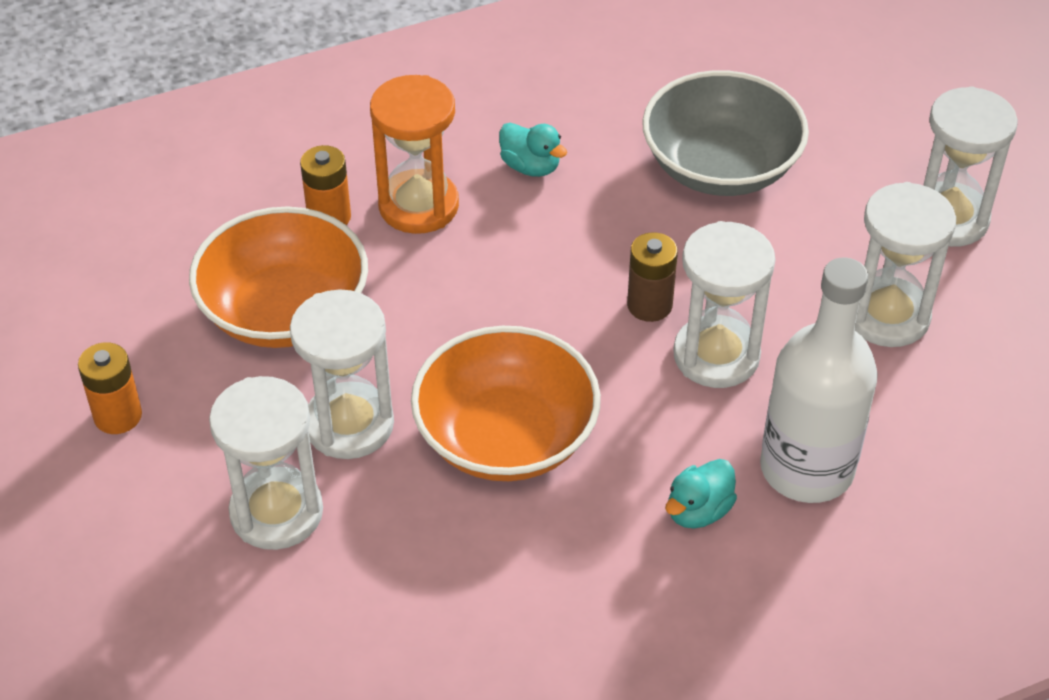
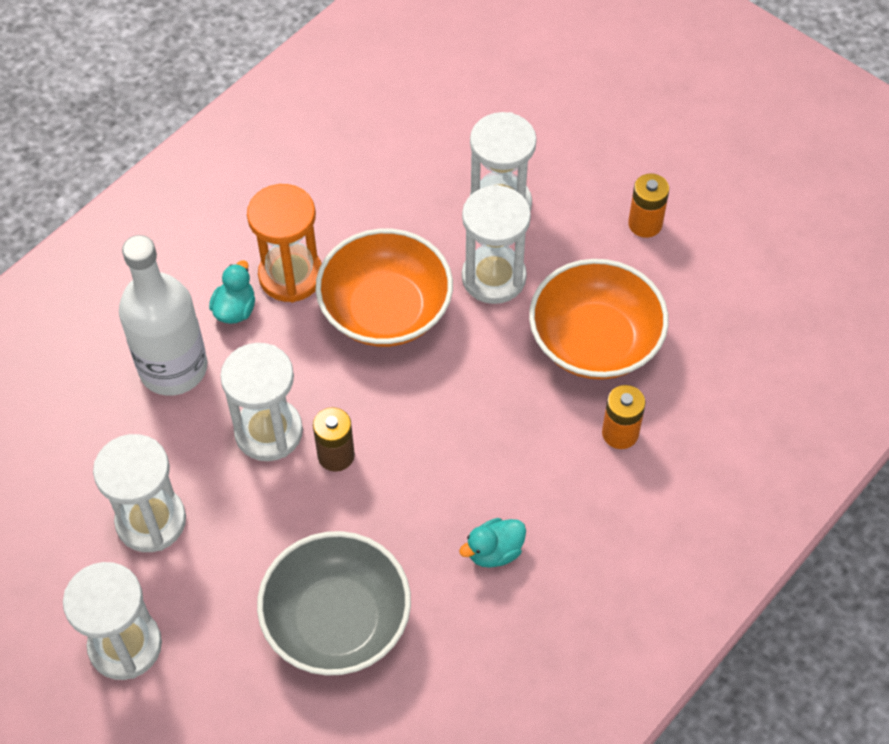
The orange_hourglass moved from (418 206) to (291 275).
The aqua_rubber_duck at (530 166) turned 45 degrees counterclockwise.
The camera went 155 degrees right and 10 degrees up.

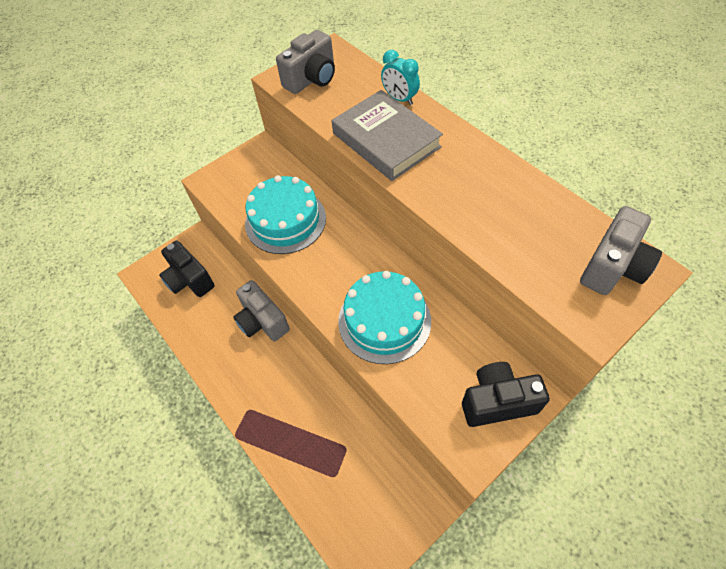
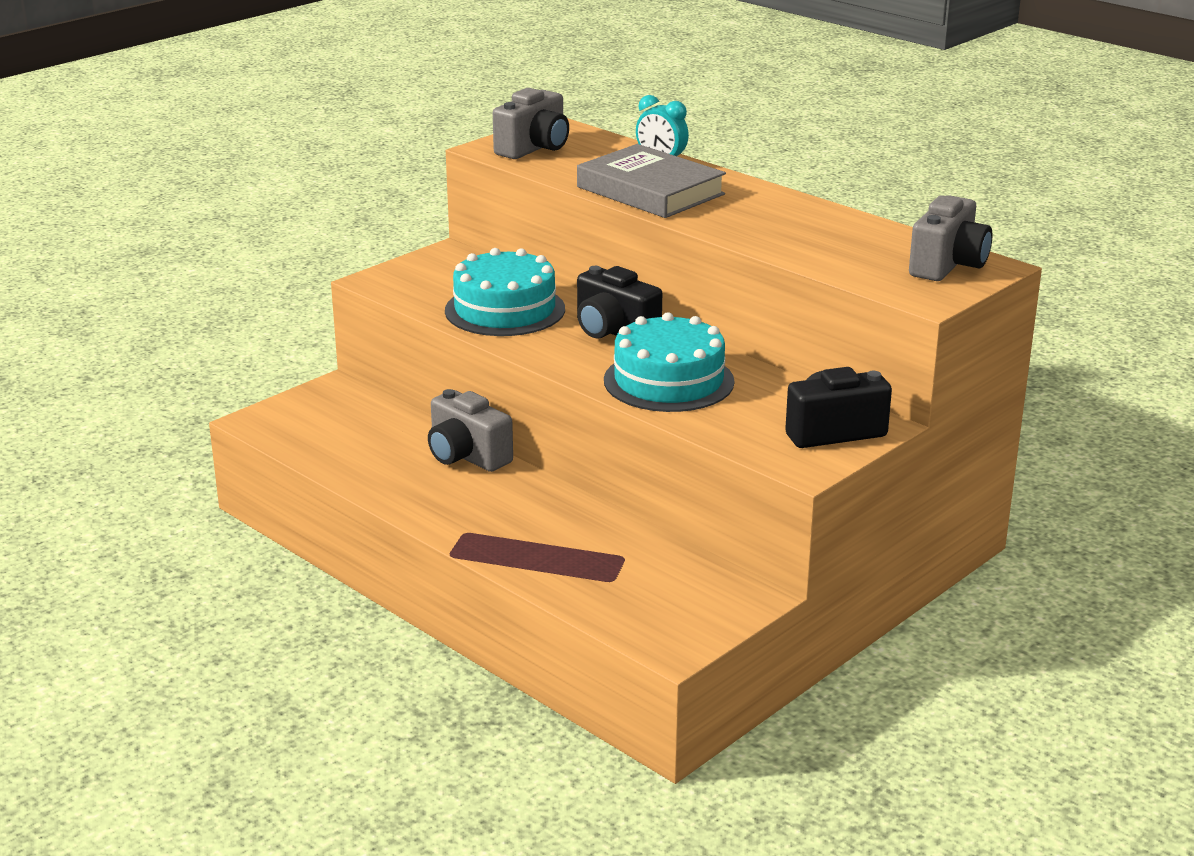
The jet-black_camera moved from (189 280) to (614 332).
The camera went 10 degrees left and 30 degrees down.

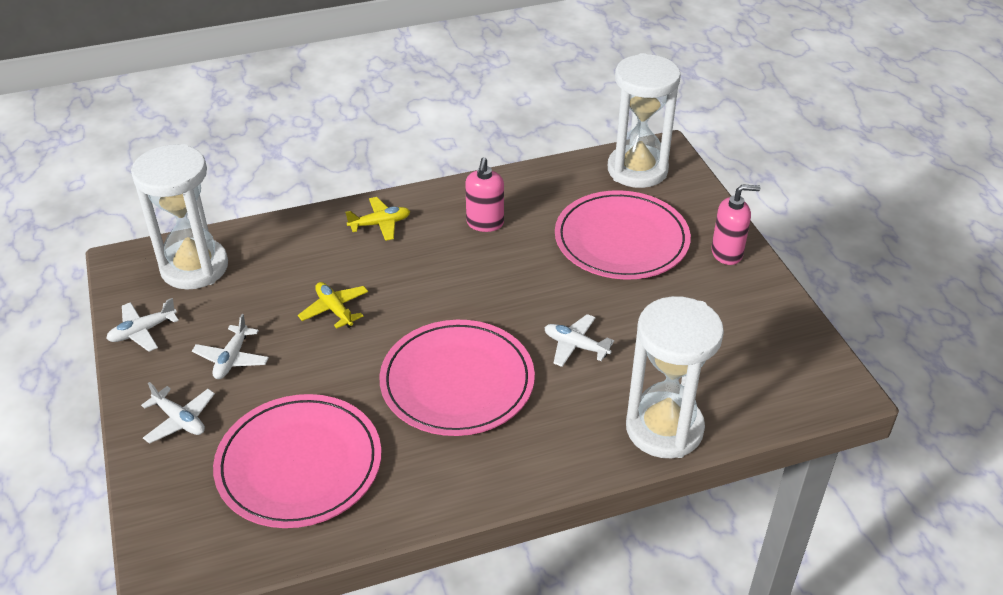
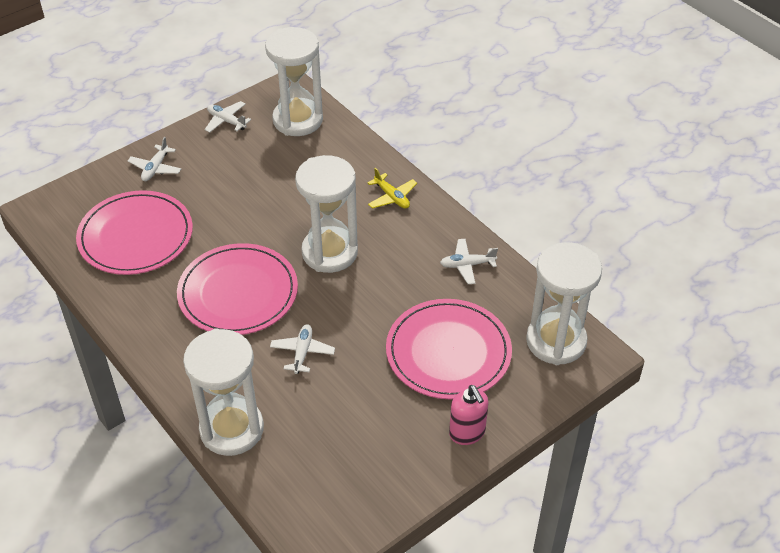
The pink_soap_pump at (485 223) disappeared.
The bright_yellow_plane at (334 309) disappeared.
The snow-white_plane moved from (232 359) to (467 265).
The snow-white_hourglass at (329 252) appeared.
The camera went 70 degrees right and 5 degrees up.

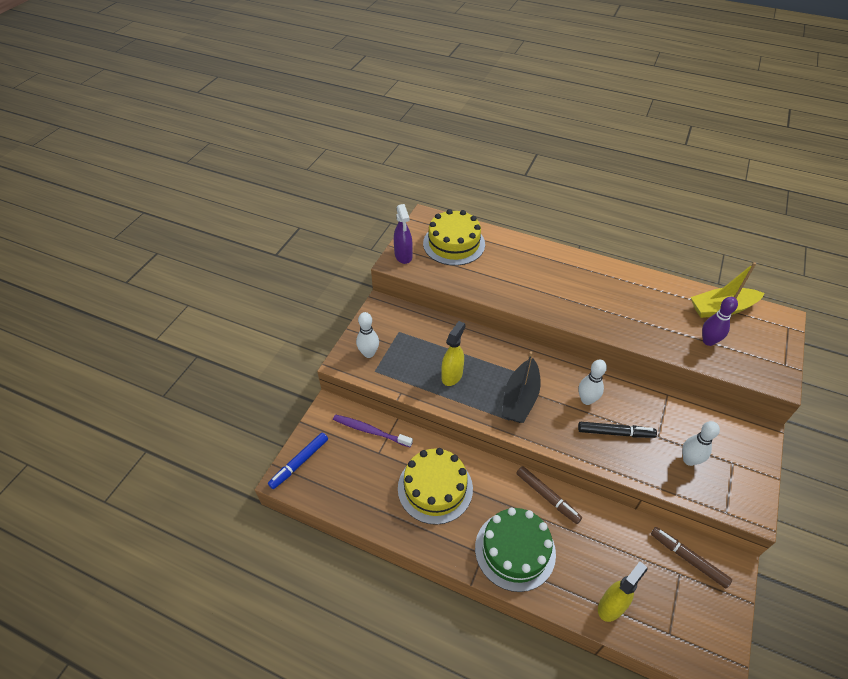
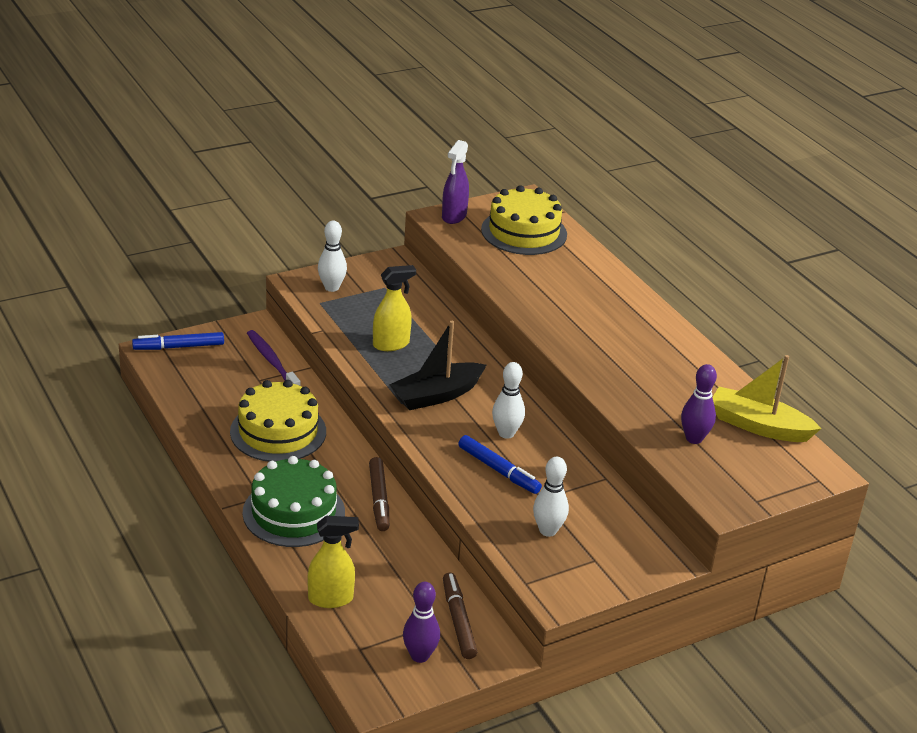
The jet-black_marker at (615 433) became the blue_marker at (498 470).
The violet_tenpin at (420 656) appeared.
The camera went 35 degrees right and 15 degrees down.

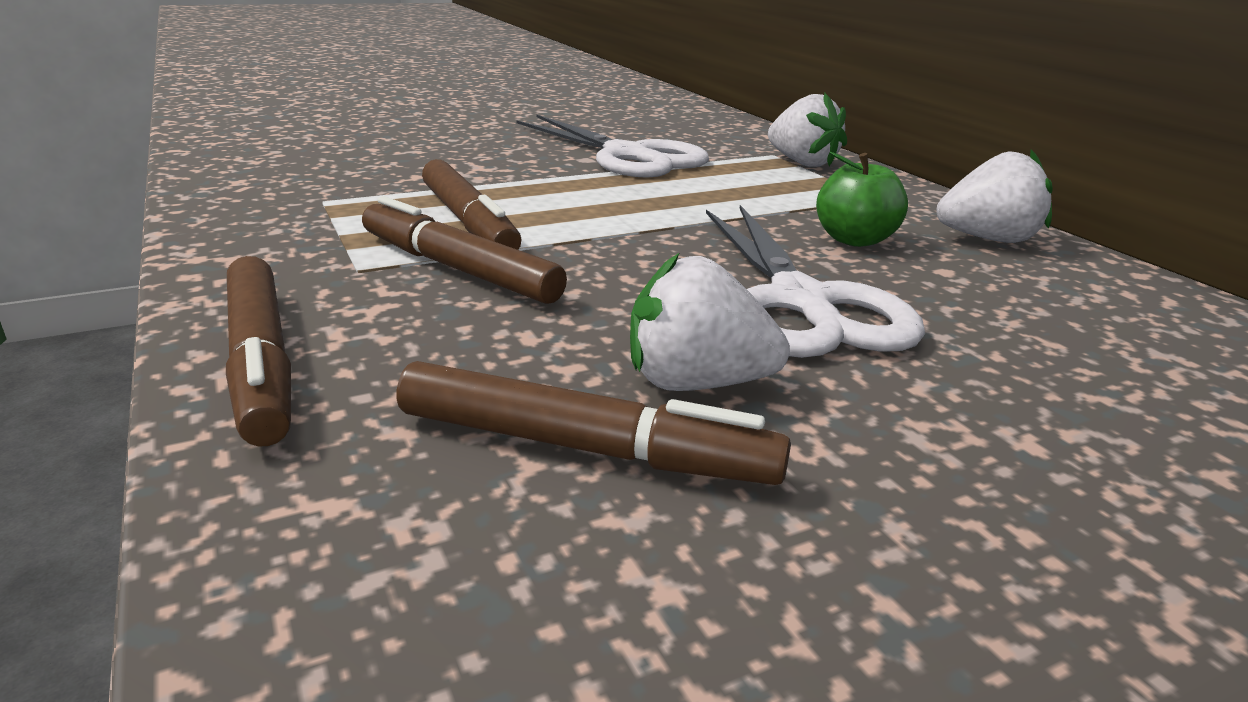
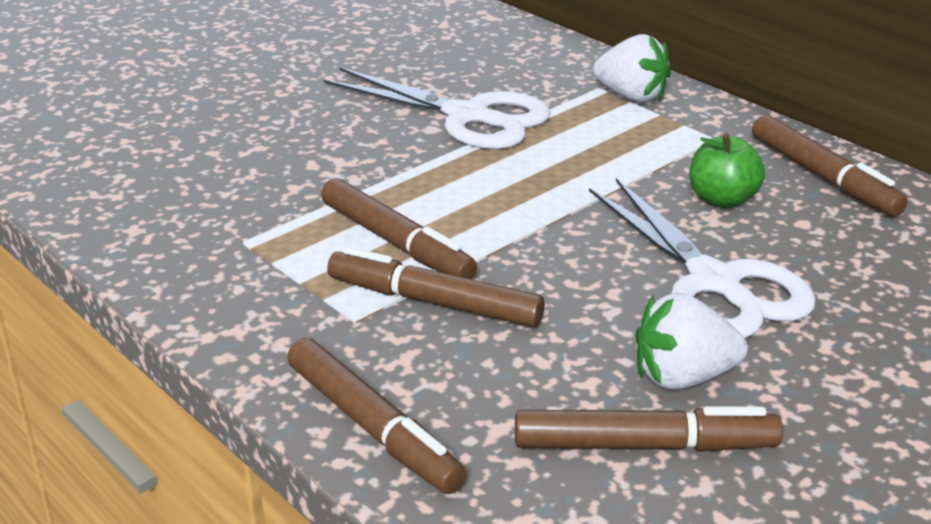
The snow-white_berry at (988 239) was replaced by the dark_brown_marker at (823 177).
The camera went 15 degrees left and 5 degrees up.

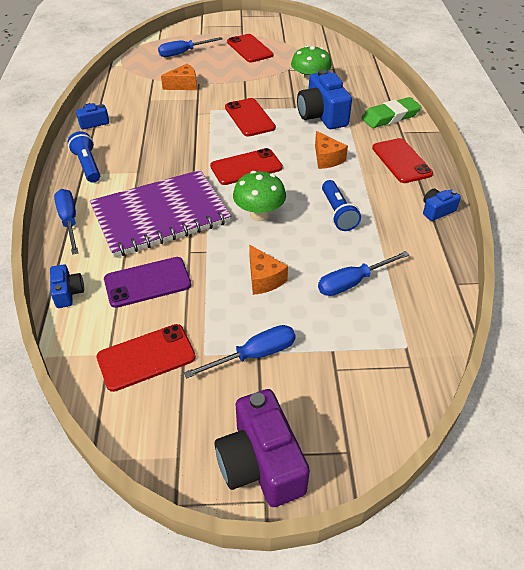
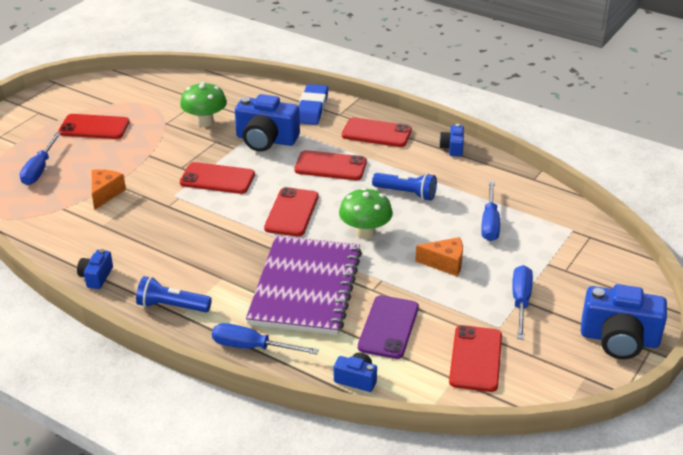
The emerald_gum_eraser at (390 117) became the blue_gum_eraser at (312 108).
The orange_cheese at (326 159) was replaced by the red_smartphone at (330 166).
The violet_camera at (261 463) became the blue_camera at (619 339).
The camera went 55 degrees left and 10 degrees down.

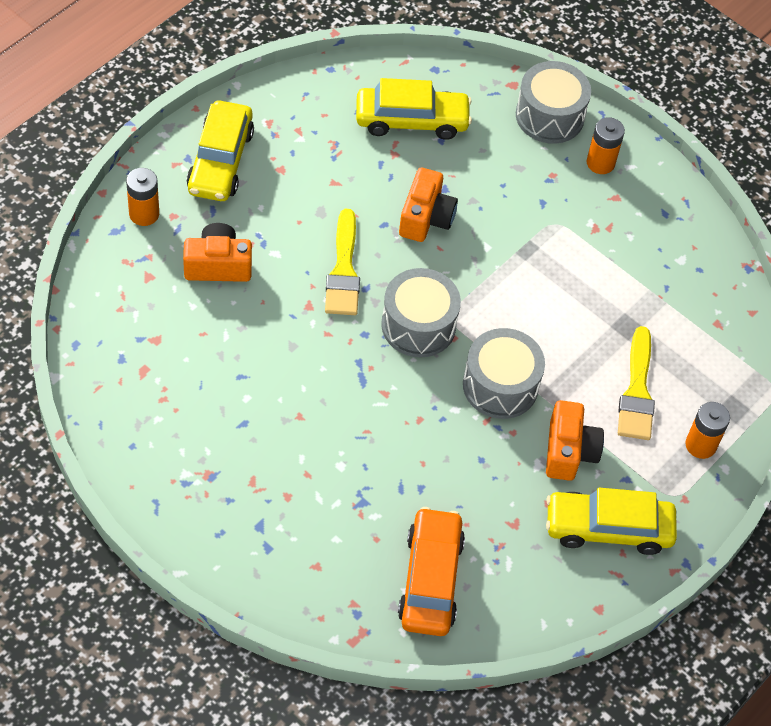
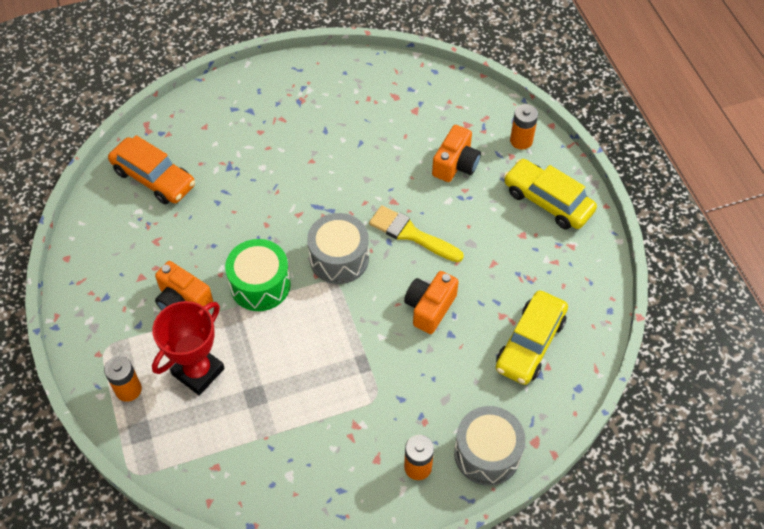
The orange_camera at (426 218) turned 75 degrees clockwise.
The bright_yellow_paint_brush at (637 391) was replaced by the red_award_cup at (198 371).
The grey_drum at (500 385) became the emerald_drum at (260 284).
The bright_yellow_toy_car at (608 528) disappeared.
The camera went 125 degrees right and 0 degrees up.

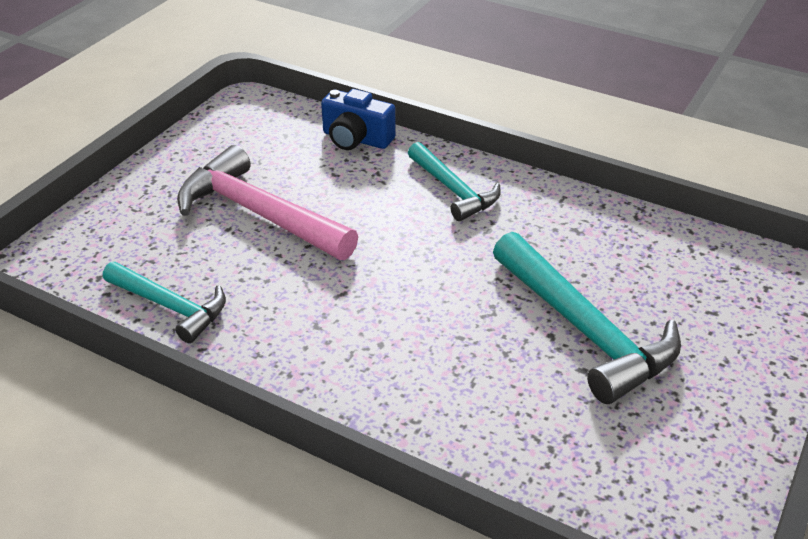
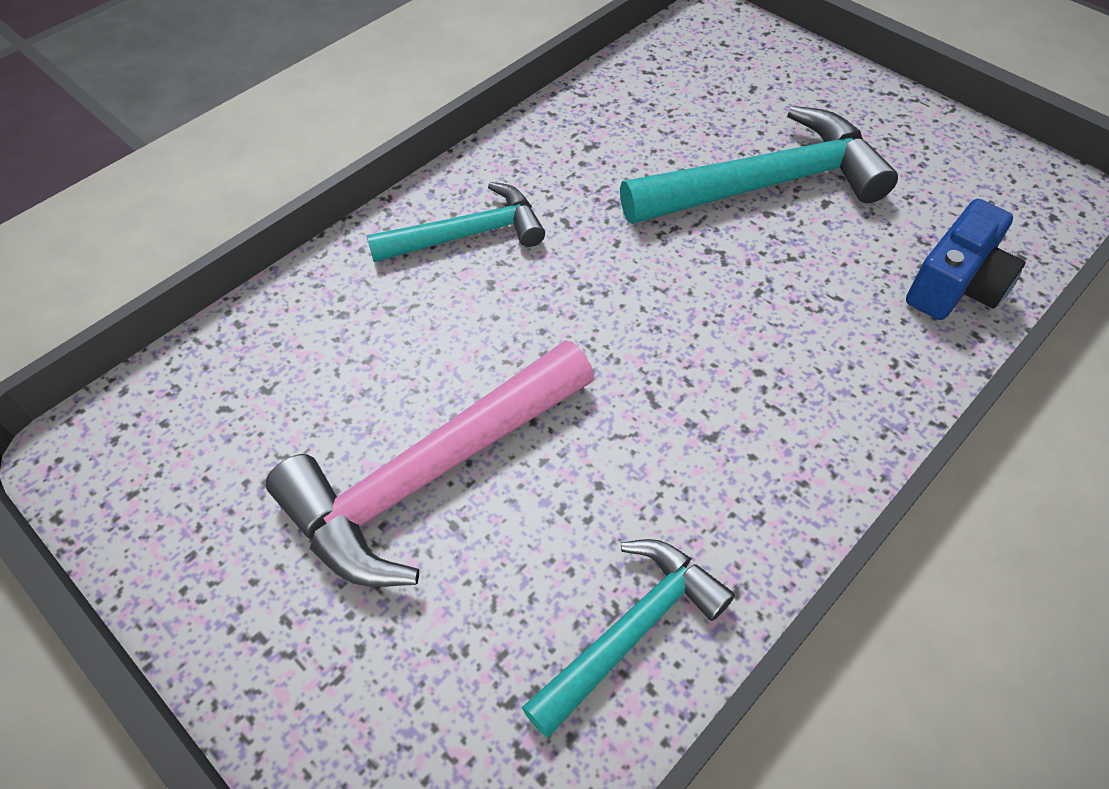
The blue_camera moved from (356 139) to (955 285).
The camera went 75 degrees left and 15 degrees up.

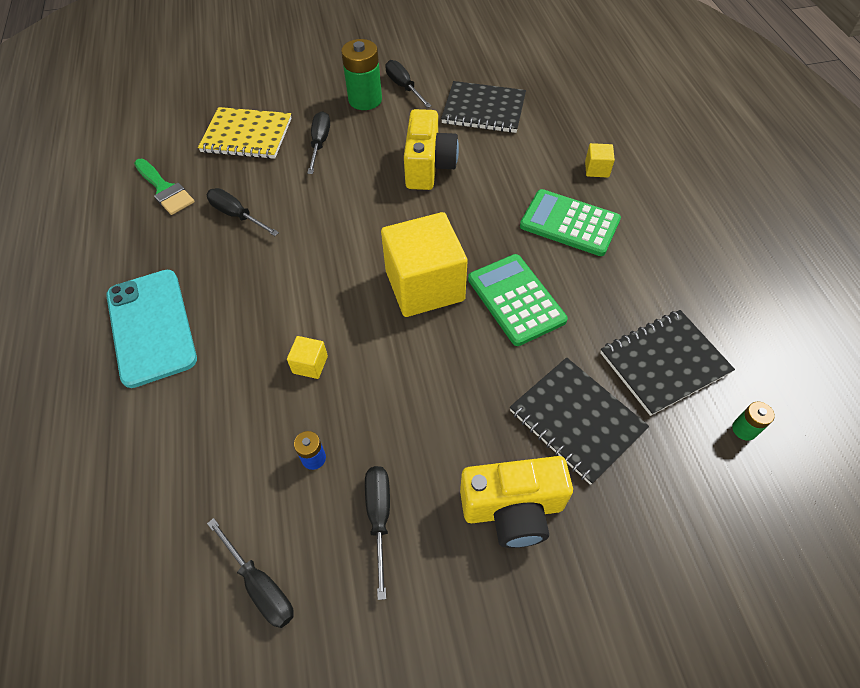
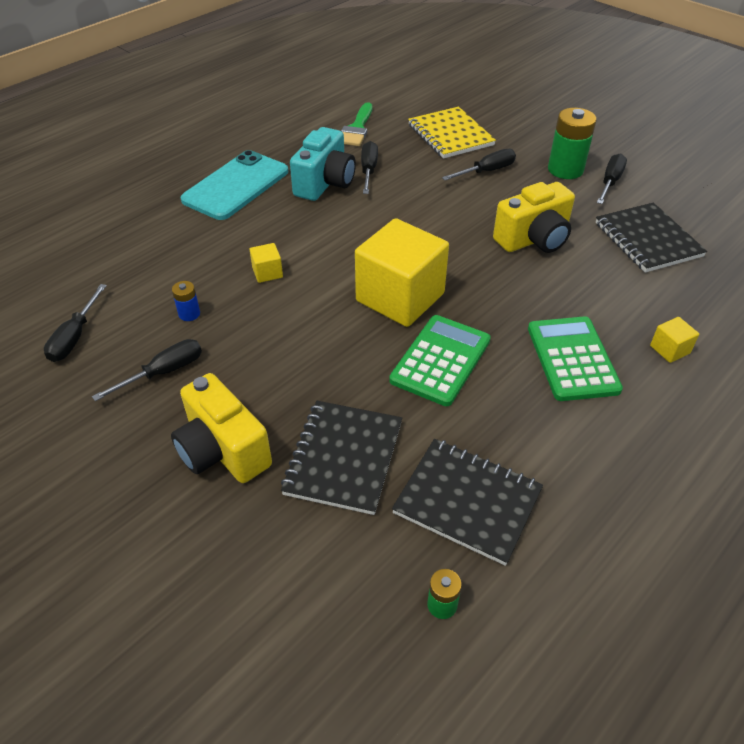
The aqua_camera at (325 183) appeared.
The camera went 55 degrees right and 10 degrees down.

